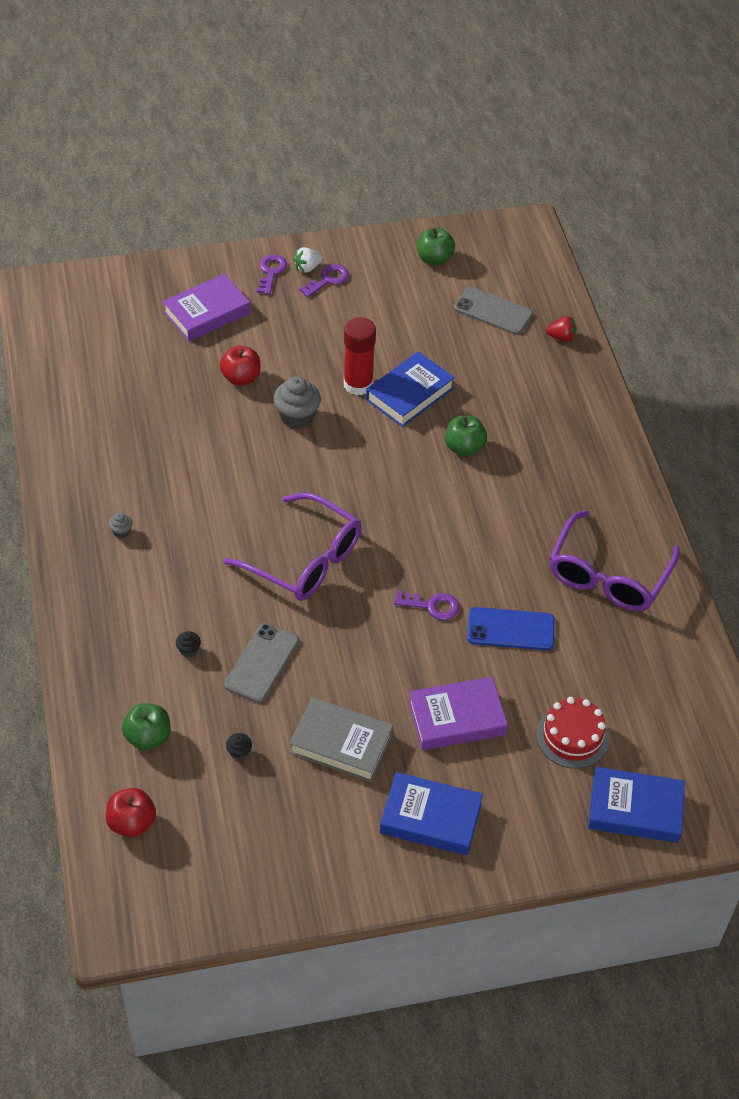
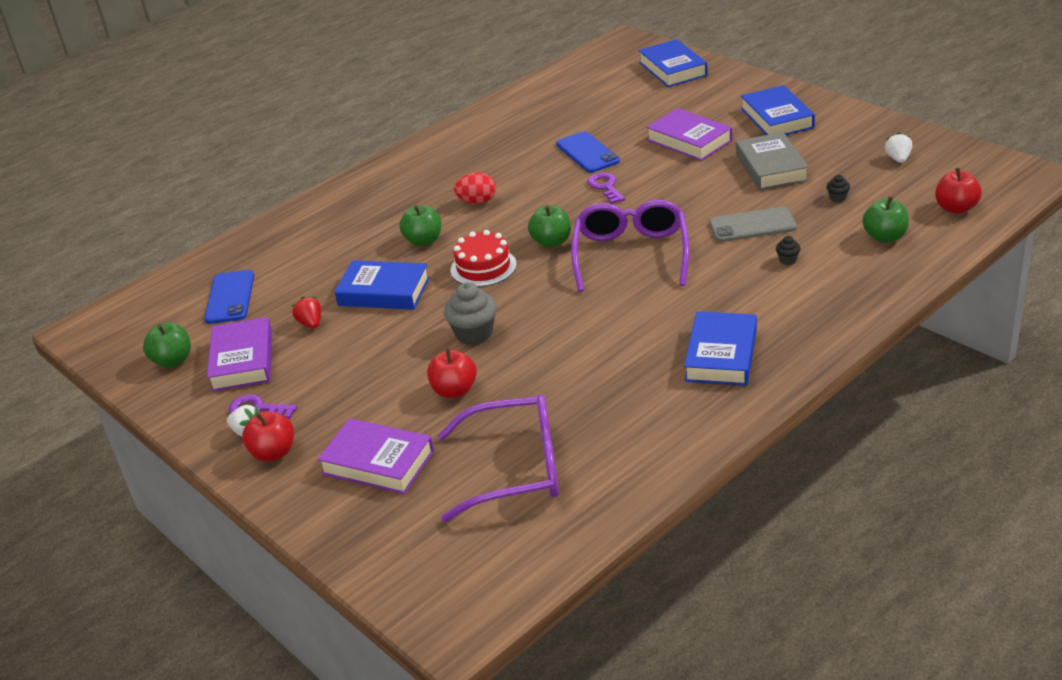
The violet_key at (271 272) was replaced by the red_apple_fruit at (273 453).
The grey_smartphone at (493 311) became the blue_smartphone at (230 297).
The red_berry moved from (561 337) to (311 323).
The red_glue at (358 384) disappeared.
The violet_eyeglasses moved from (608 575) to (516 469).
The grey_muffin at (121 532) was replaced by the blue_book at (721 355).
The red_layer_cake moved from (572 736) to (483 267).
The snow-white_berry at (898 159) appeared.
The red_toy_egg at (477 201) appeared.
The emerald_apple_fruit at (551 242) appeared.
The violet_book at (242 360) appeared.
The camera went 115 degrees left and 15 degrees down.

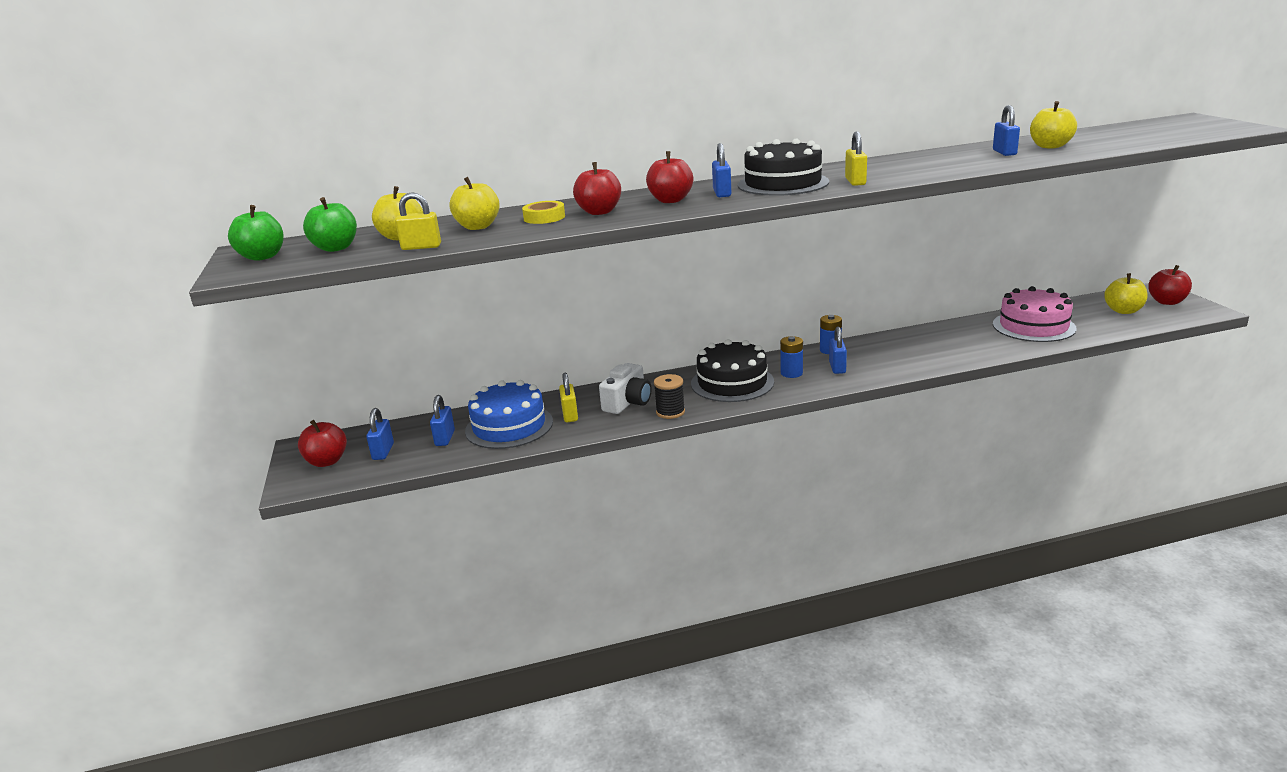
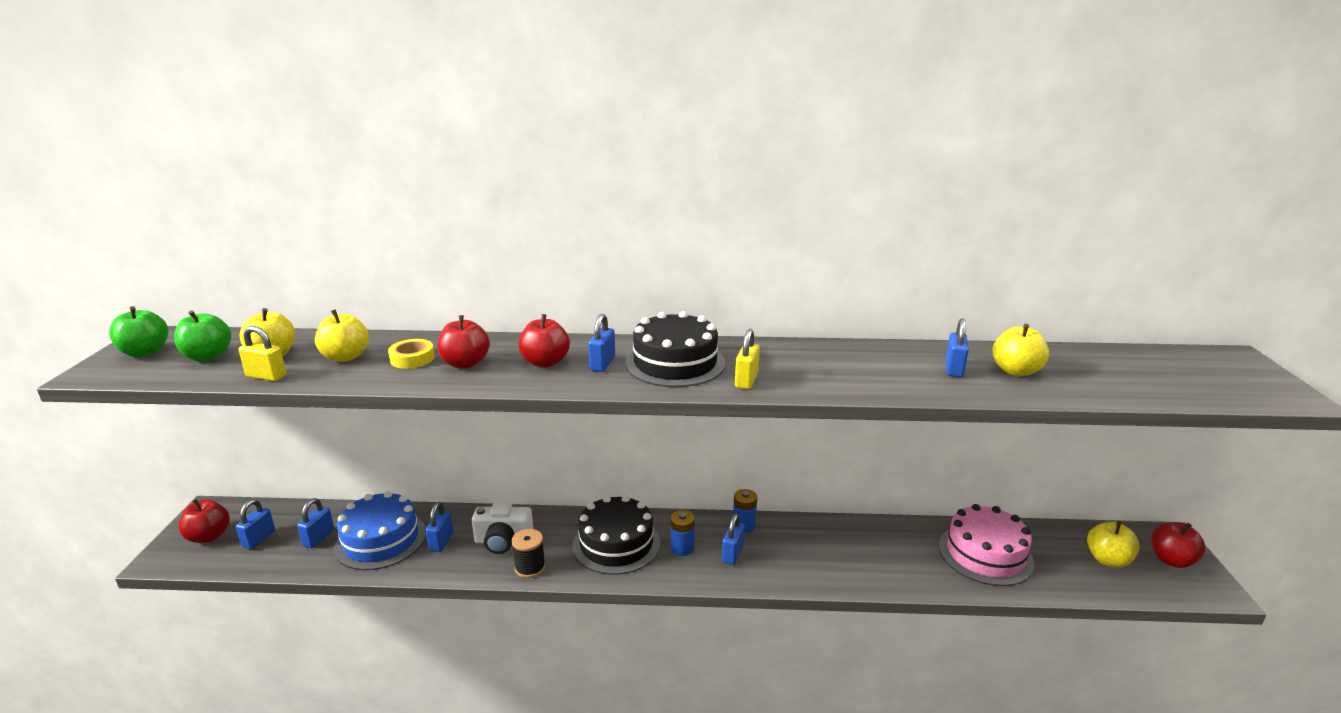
The snow-white_camera at (628 402) turned 45 degrees clockwise.
The bright_yellow_lock at (570 415) became the blue_lock at (441 542).
The camera went 15 degrees right and 0 degrees up.

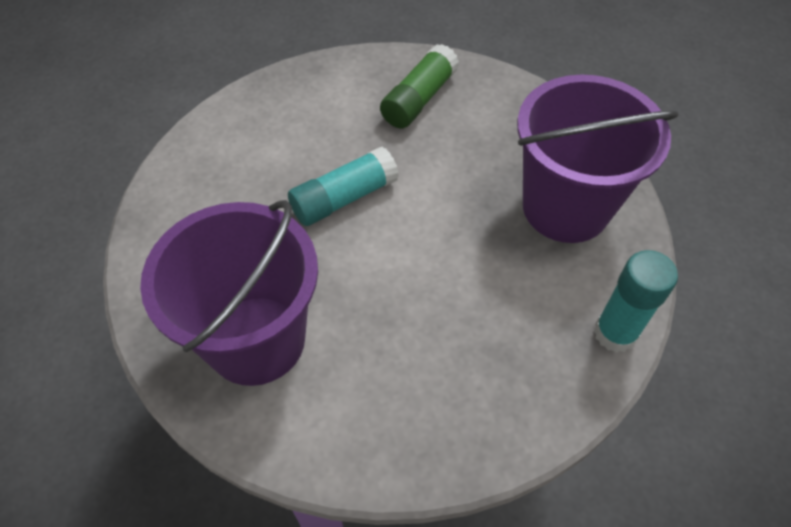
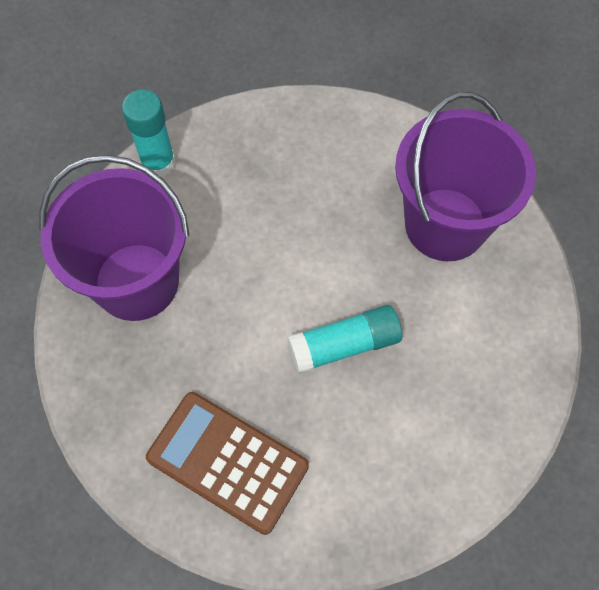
The emerald_glue at (419 99) was replaced by the dark_brown_adding_machine at (227 462).
The camera went 165 degrees left and 10 degrees up.

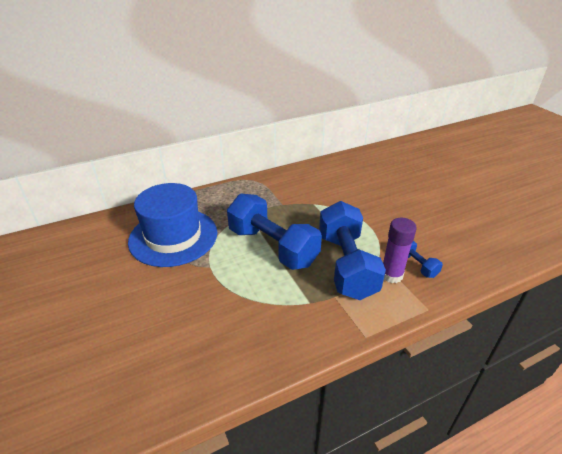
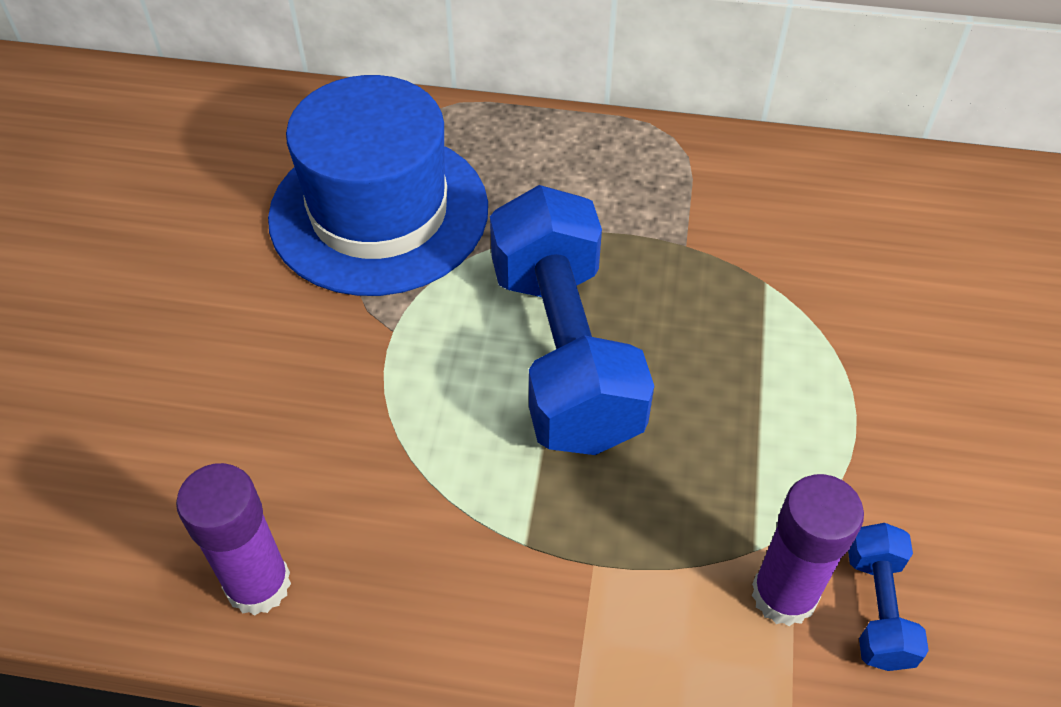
The blue_hand_weight at (346 265) disappeared.
The violet_glue at (258 584) appeared.
The camera went 35 degrees right and 15 degrees up.

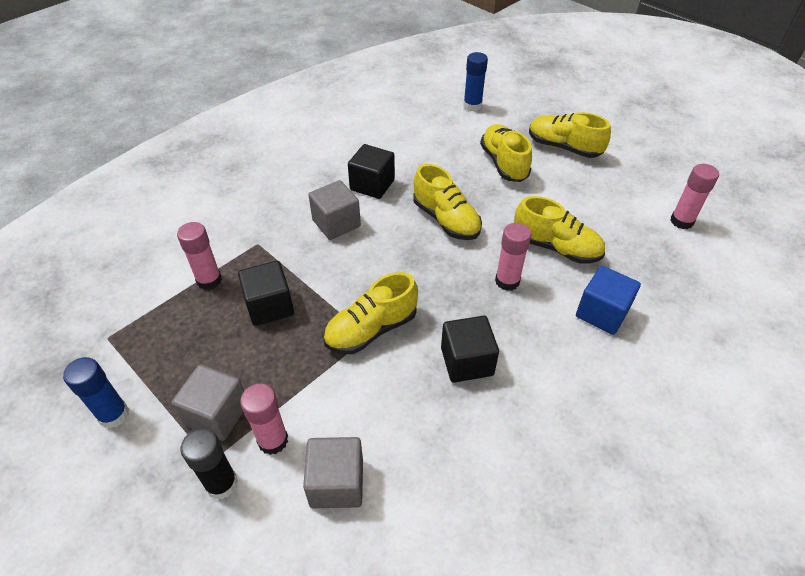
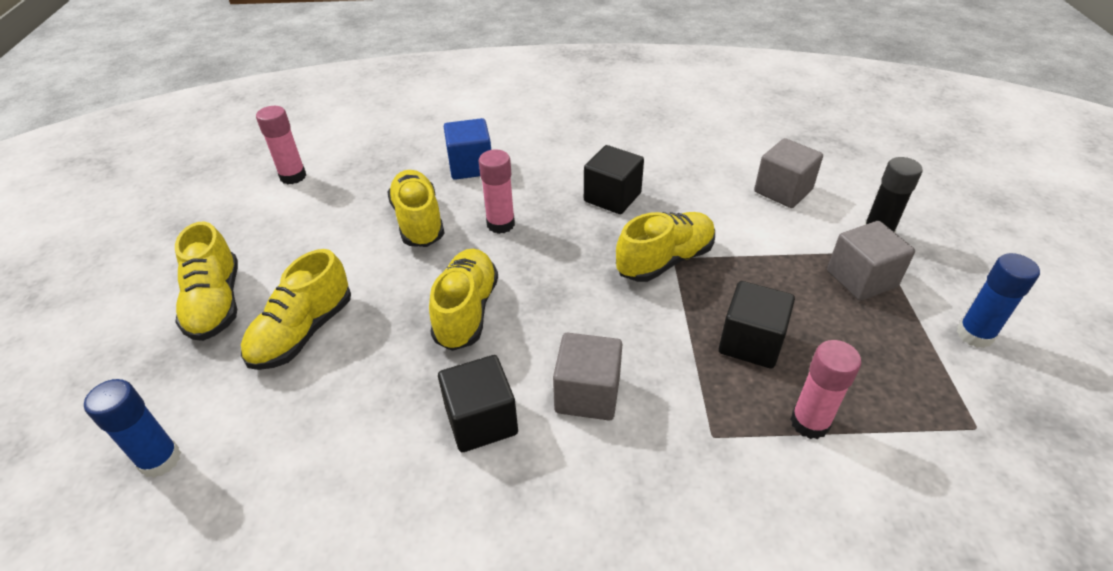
The bright_yellow_lace-up_shoe at (371 329) turned 45 degrees counterclockwise.
The pink_glue at (273 440) disappeared.
The camera went 135 degrees left and 5 degrees down.

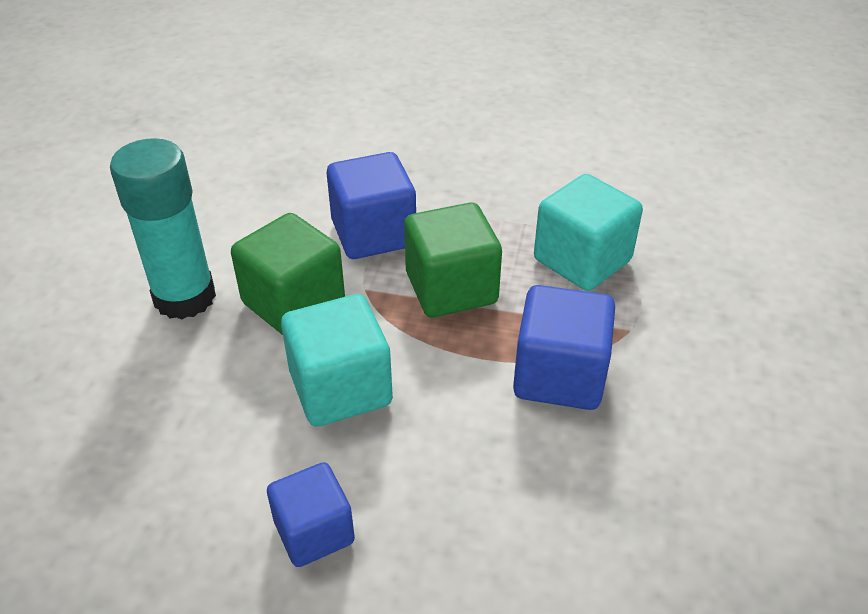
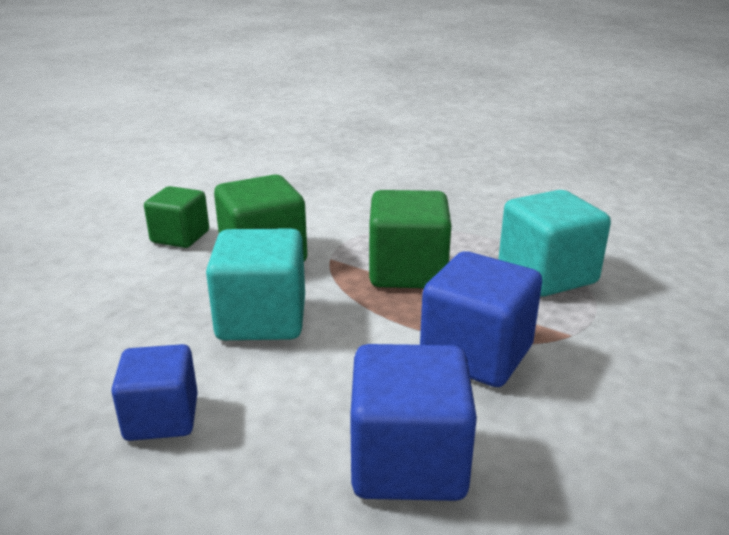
The aqua_glue at (185 297) was replaced by the emerald_cube at (180 237).
The blue_cube moved from (373 234) to (408 462).
The camera went 20 degrees right and 15 degrees down.

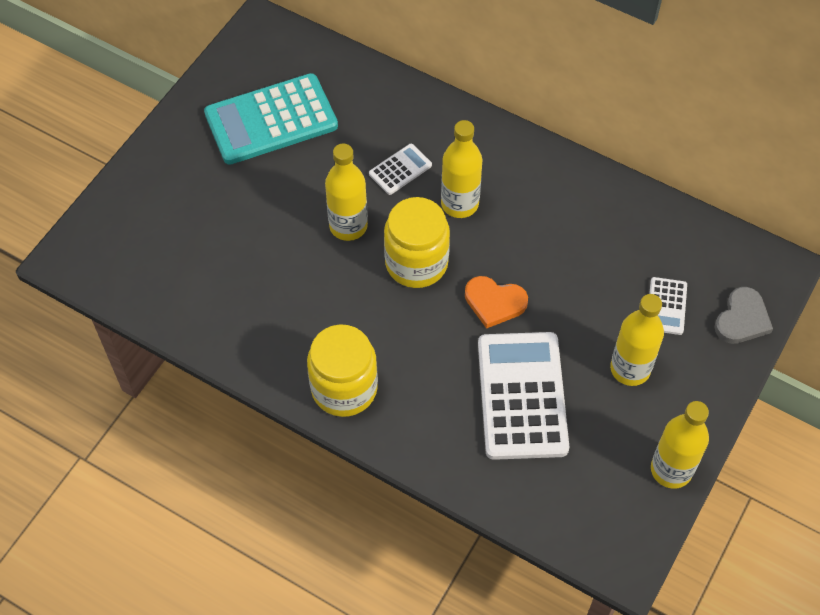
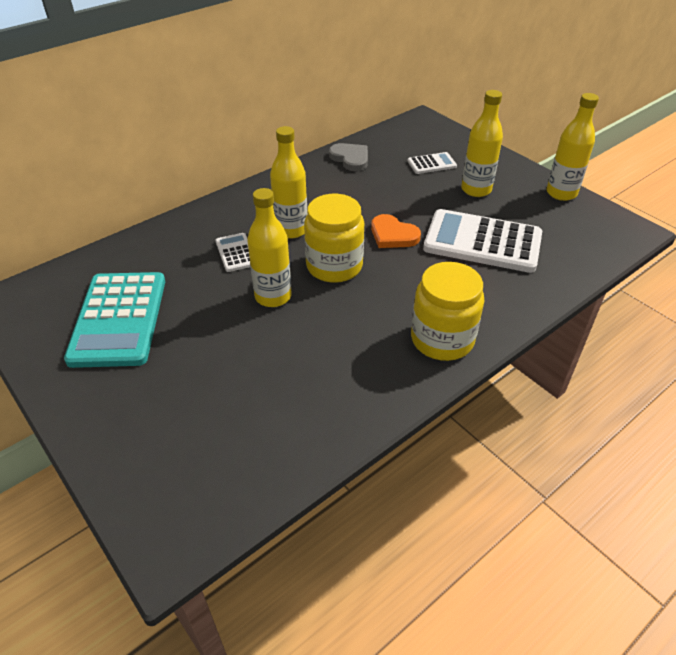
The orange_heart at (494 302) turned 90 degrees clockwise.
The snow-white_adding_machine at (666 306) turned 45 degrees counterclockwise.
The grey_heart moved from (742 319) to (350 159).
The camera went 70 degrees left and 15 degrees down.

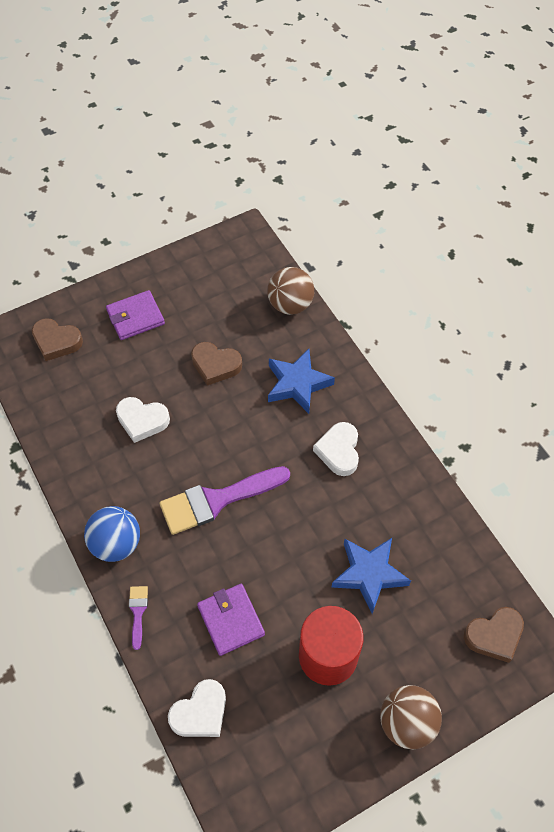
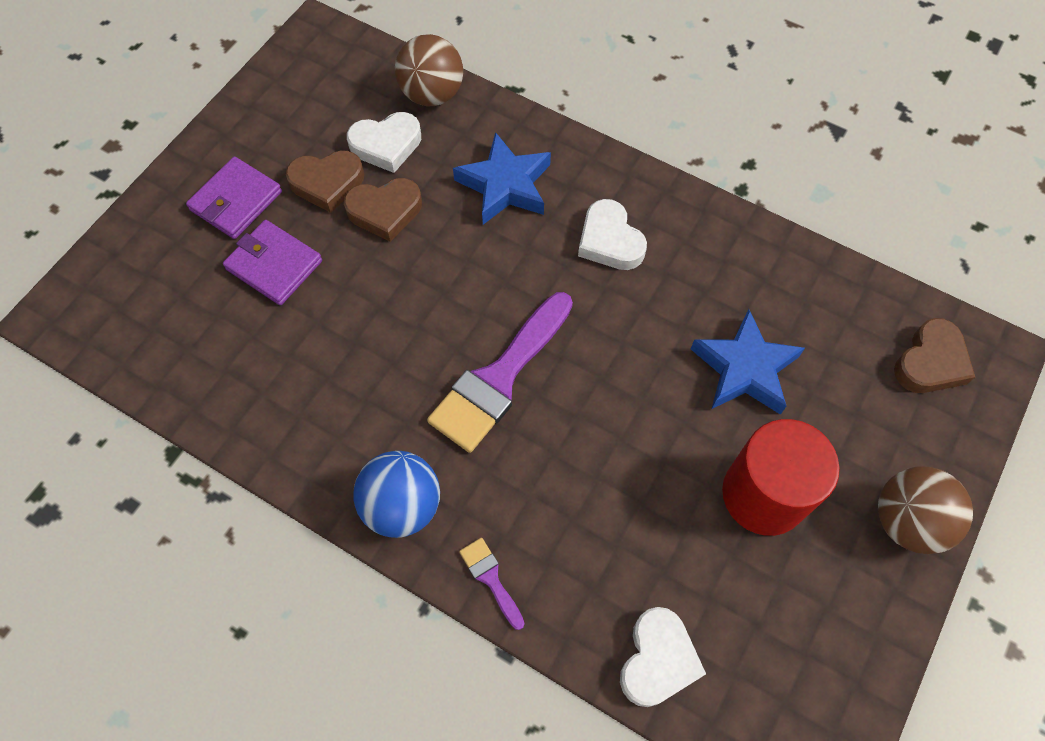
The dark_brown_heart moved from (56 341) to (327 183).
The snow-white_heart moved from (142 420) to (386 145).
The violet_wallet moved from (230 620) to (274 265).
The camera went 30 degrees left and 5 degrees up.

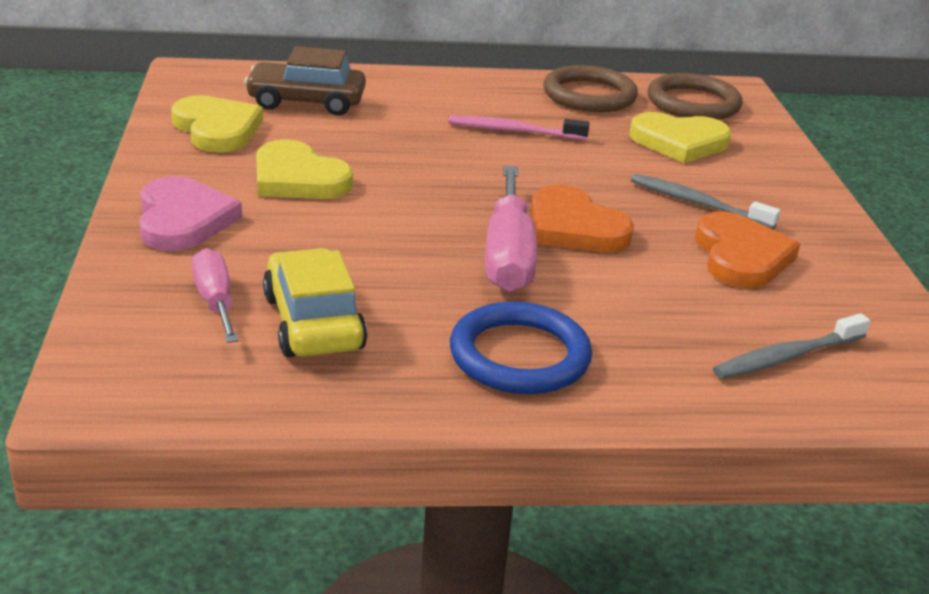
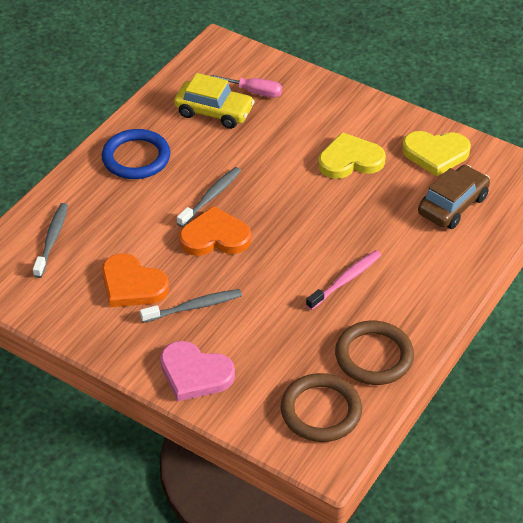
The bright_yellow_heart at (679 142) disappeared.
The pink_flat_screwdriver at (508 256) was replaced by the grey_tooth_brush at (211 197).
The pink_heart moved from (183 220) to (195 374).
The camera went 130 degrees right and 15 degrees up.

